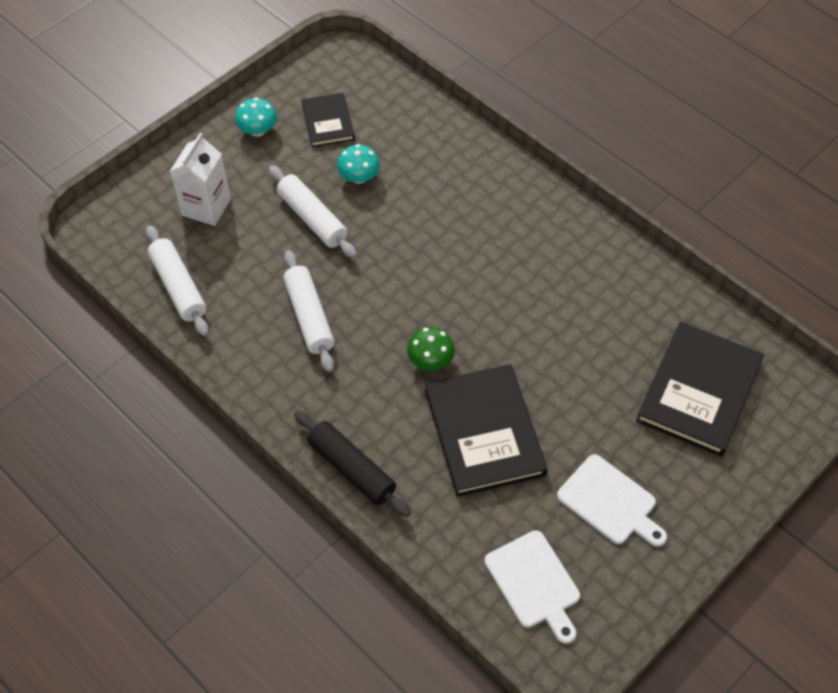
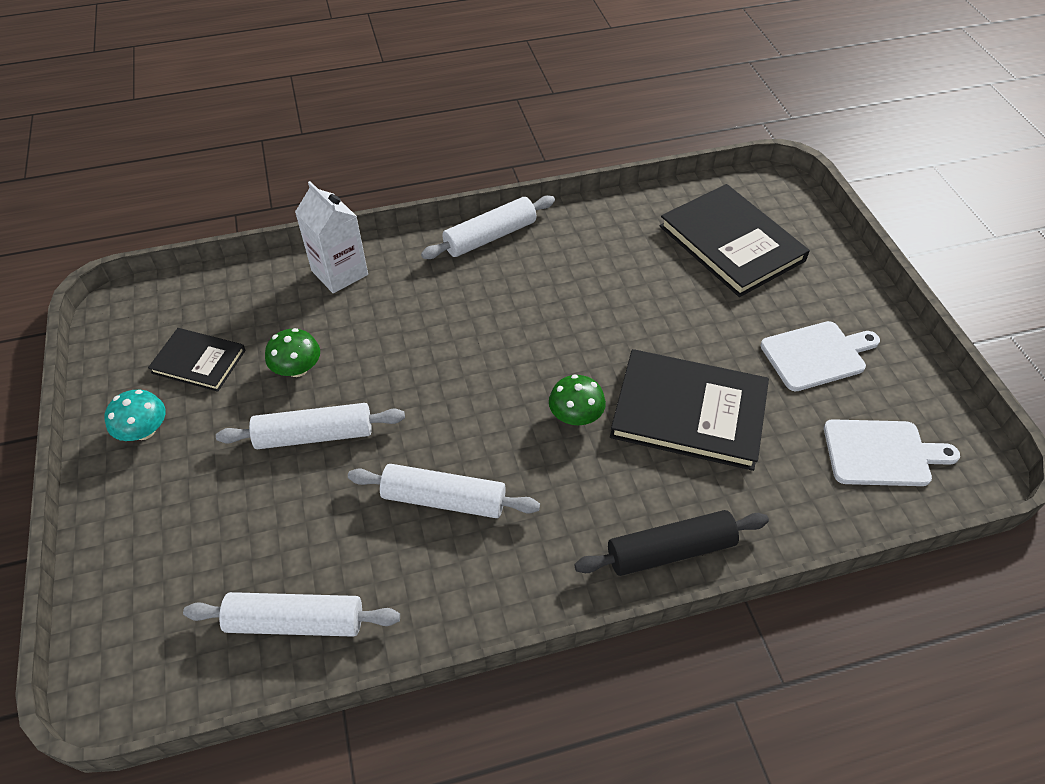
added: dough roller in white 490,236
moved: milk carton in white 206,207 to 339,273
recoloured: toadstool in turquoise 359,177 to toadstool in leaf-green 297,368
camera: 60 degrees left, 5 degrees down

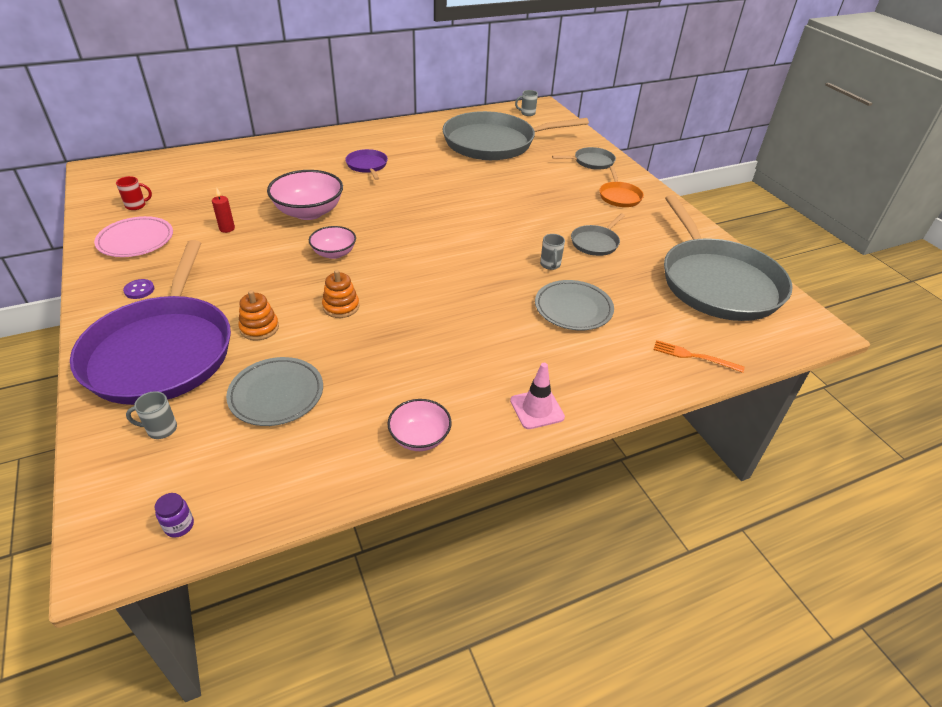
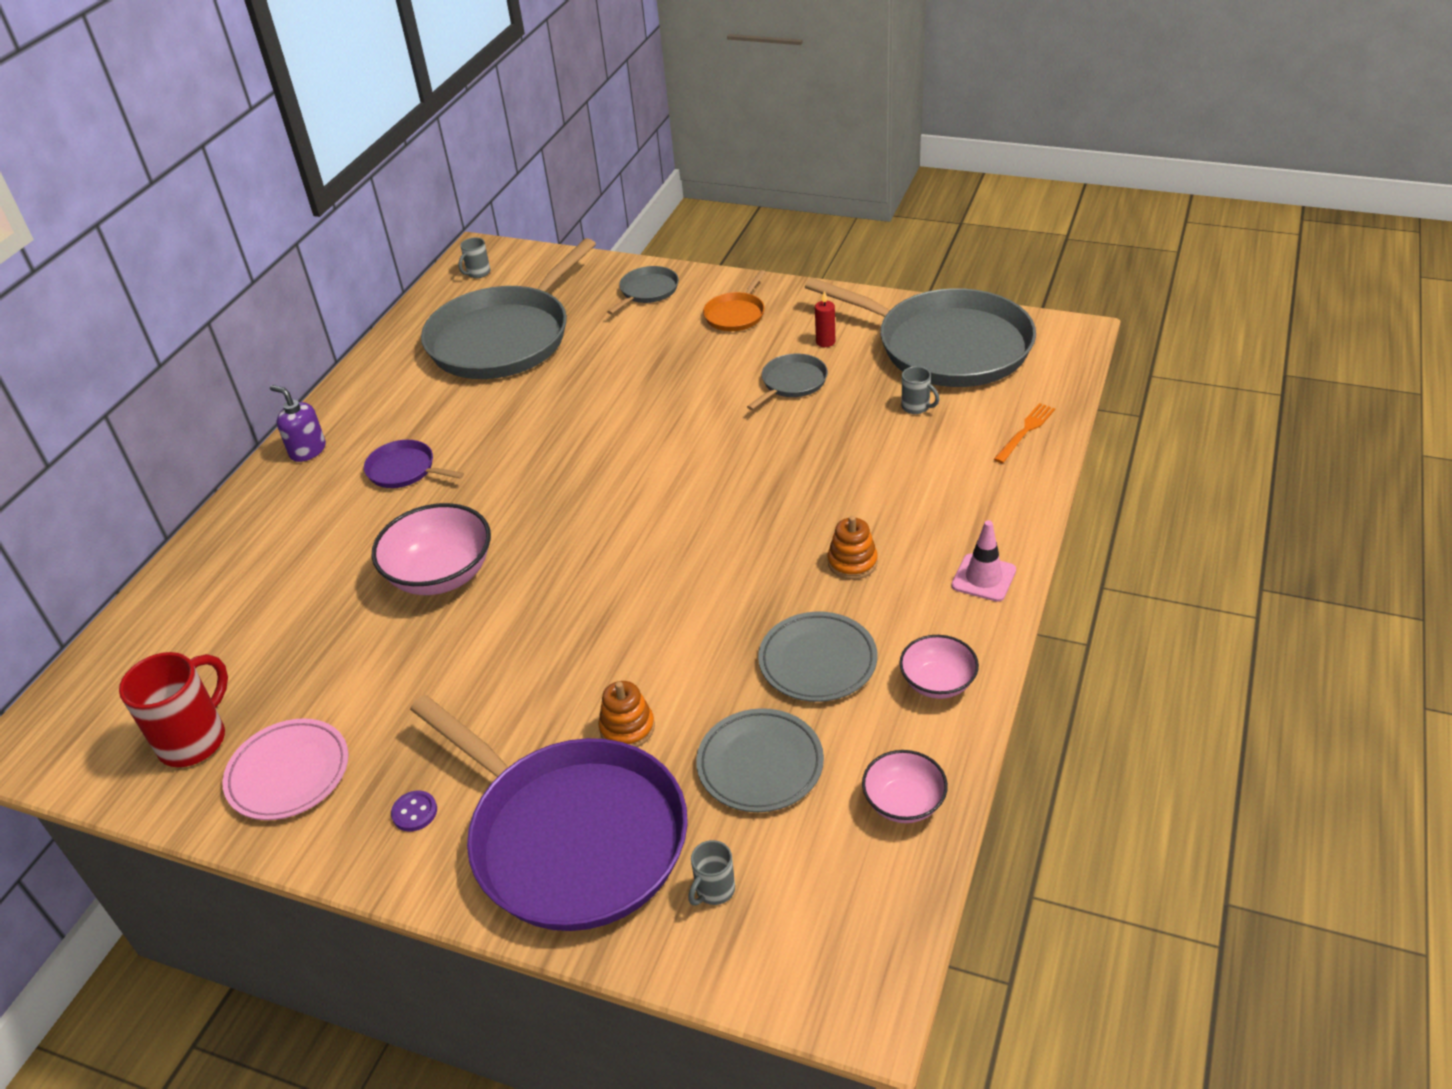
removed: jar in royal purple 179,526
added: pump bottle in royal purple 307,450
moved: pillar candle in crimson 227,229 to 825,342; bowl in rosy 334,253 to 904,802; ring stacker in bright orange 341,307 to 852,562; dinner plate in gray 573,308 to 817,661; coffee mug in gray 550,265 to 916,407
turned: skillet in gray 596,242 = 792,383 135 degrees counterclockwise; skillet in bright orange 619,196 = 736,314 75 degrees clockwise; dinner fork in bright orange 694,356 = 1025,432 150 degrees clockwise
resized: coffee mug in crimson 136,205 = 195,740 x1.98
camera: 40 degrees left, 0 degrees up

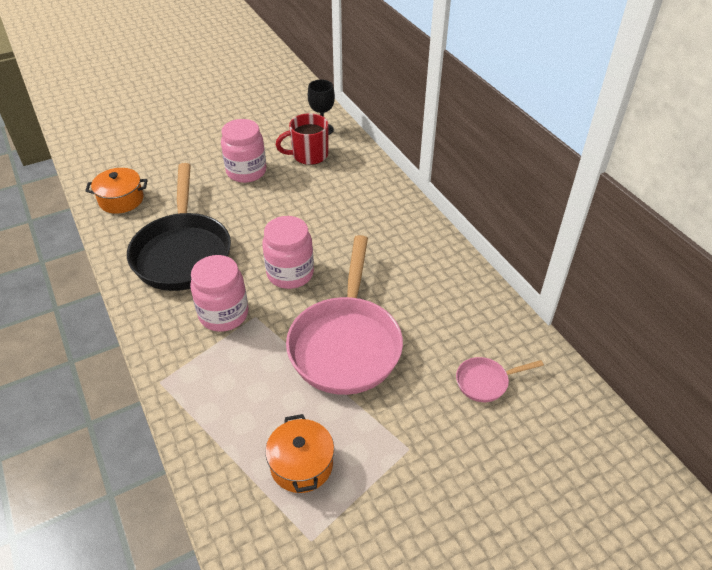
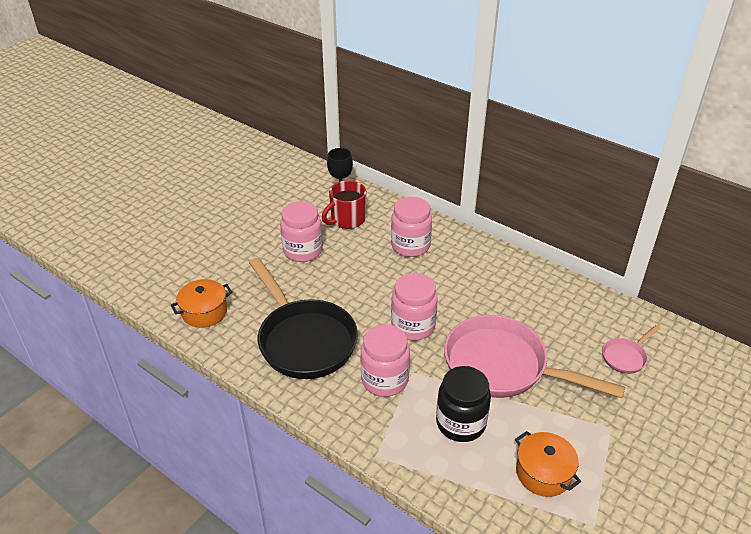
added: jar in rosy 410,246; jar in ebony 460,423
turned: skillet in rosy 346,344 = 503,367 135 degrees clockwise
camera: 25 degrees left, 5 degrees down

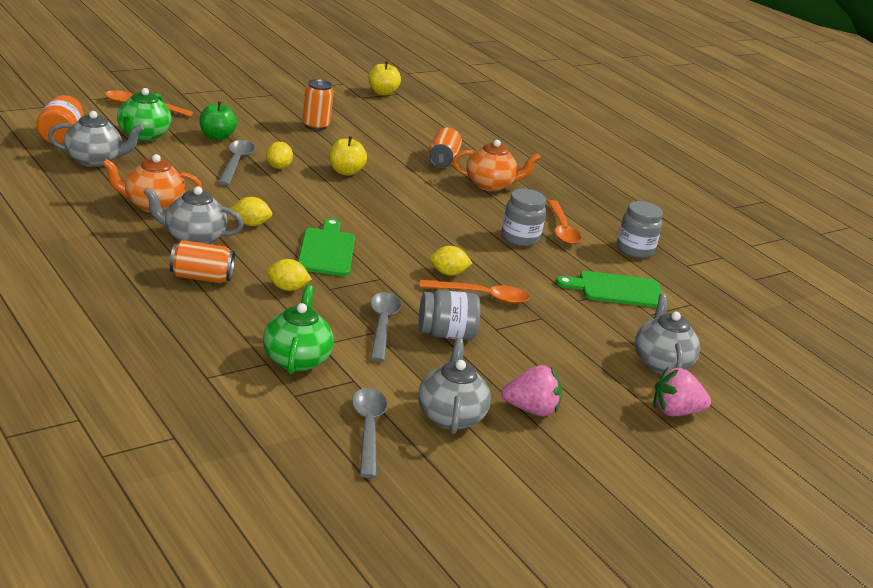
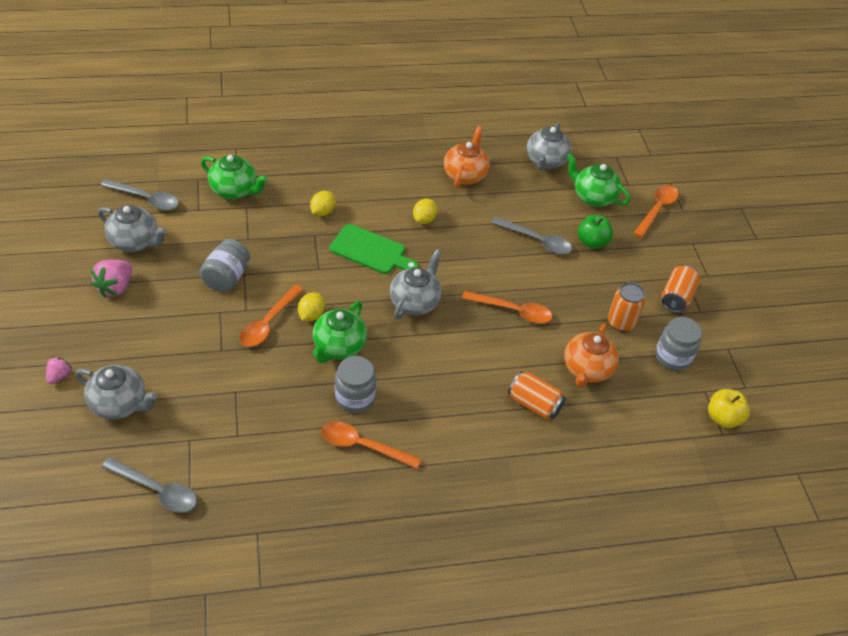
removed: jar in bright orange 61,137; citrus fruit in yellow 278,167; chopping board in leaf-green 616,290
added: tea pot in leaf-green 338,347
moved: tea pot in gray 193,238 to 415,302; tin in bright orange 201,277 to 676,297; teaspoon in gray 382,325 to 156,490; tea pot in bright orange 490,185 to 586,370; jar in gray 634,250 to 672,357
replaced: apple fruit in yellow 345,172 to teaspoon in bright orange 513,311
resized: strawberry in rosy 675,412 = 59,376 x0.58
camera: 115 degrees right, 20 degrees up

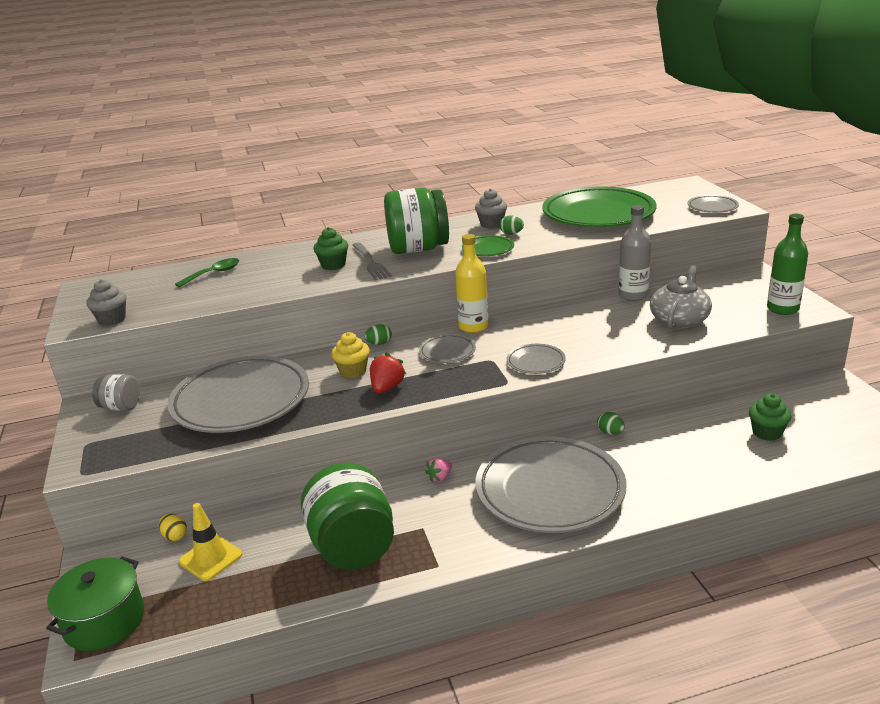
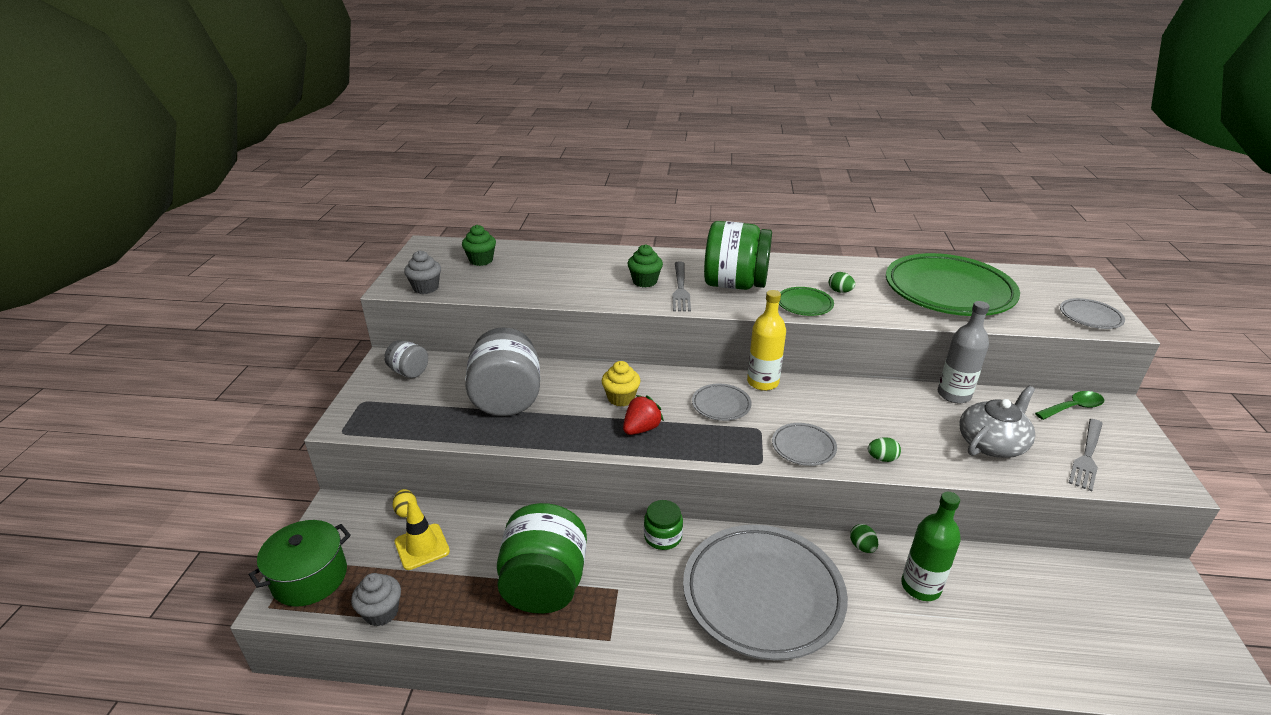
added: dinner fork in gray 1087,456
moved: teaspoon in leaf-green 214,274 to 1073,407; toy egg in leaf-green 379,343 to 882,458; cupcake in gray 491,224 to 381,612; cupcake in leaf-green 767,432 to 481,260; bottle in leaf-green 782,309 to 920,587
replaced: dinner plate in gray 241,401 to jar in gray 507,399; strawberry in rosy 440,477 to jar in leaf-green 663,536
camera: 20 degrees right, 5 degrees up

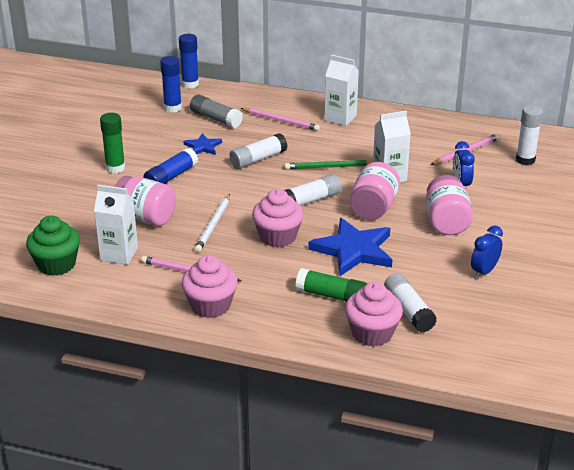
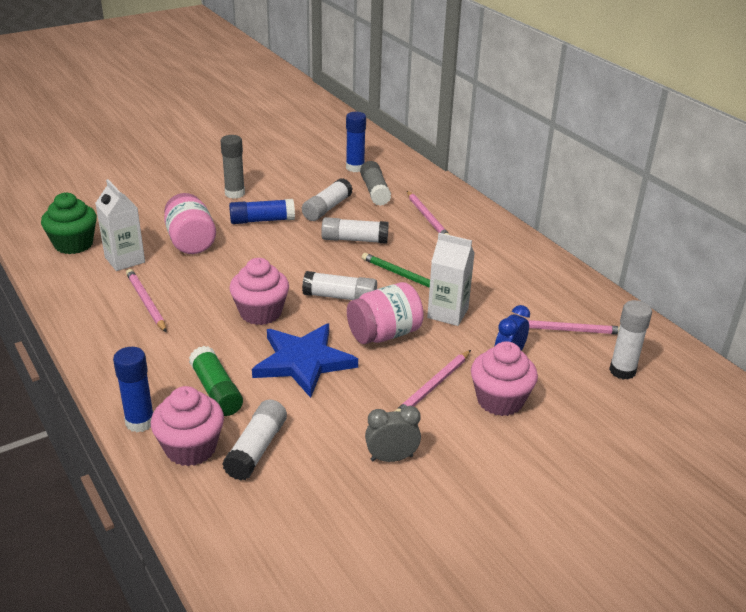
removed: lead pencil in white 213,225; milk carton in white 340,118
moved: glue stick in blue 190,84 to 140,422; cupcake in rosy 210,305 to 500,400
replaced: five-pointed star in blue 203,147 to glue stick in white 327,208; jar in rosy 446,222 to lead pencil in rosy 433,386
recoloured: glue stick in leaf-green 115,168 to glue stick in gray 235,193; bedside clock in blue 484,271 to bedside clock in gray 391,458
camera: 40 degrees right, 0 degrees up

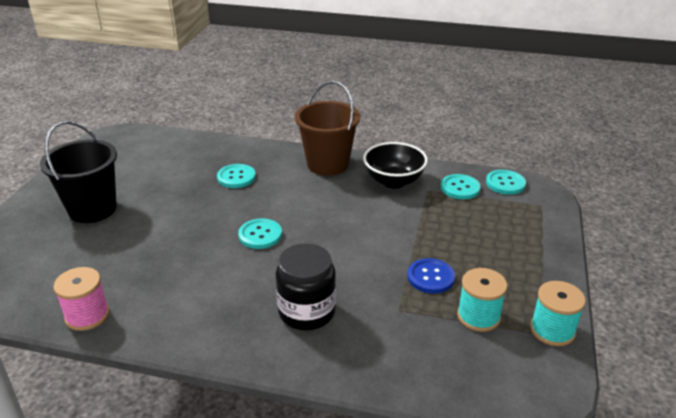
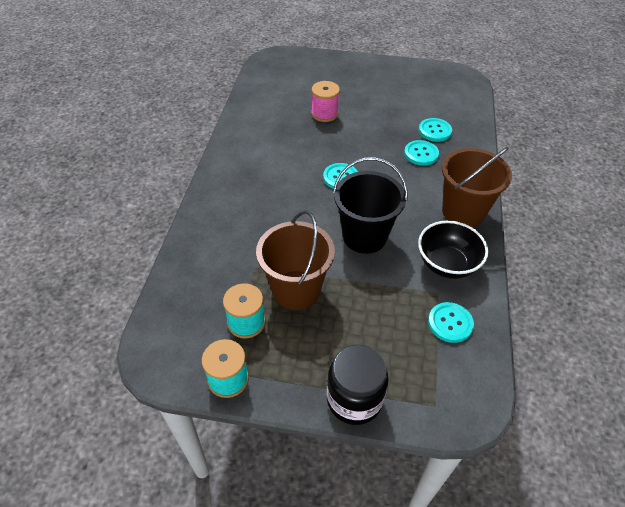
moved: bucket in ebony 92,209 to 364,236; bobbin in rosy 87,315 to 324,114; jar in ebony 307,312 to 354,399; sewing button in turquoise 505,183 to 435,131
replaced: sewing button in blue 430,277 to bucket in dark brown 296,290
camera: 85 degrees right, 15 degrees up

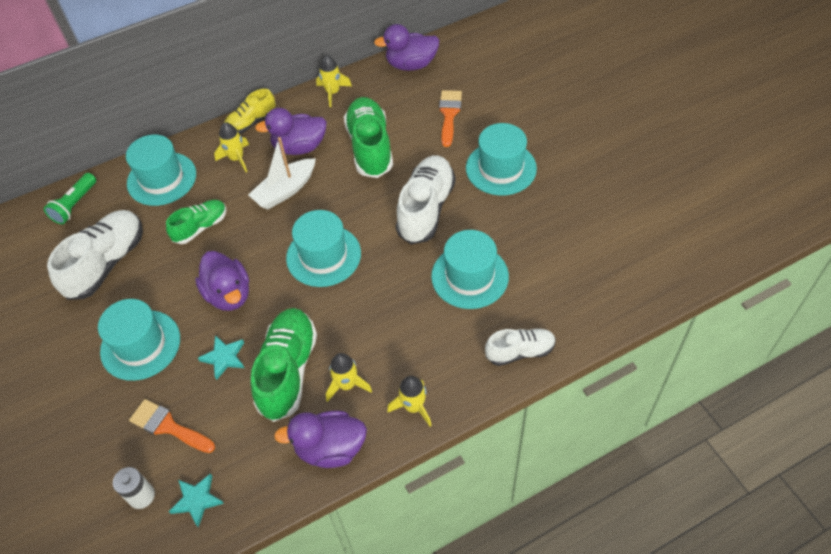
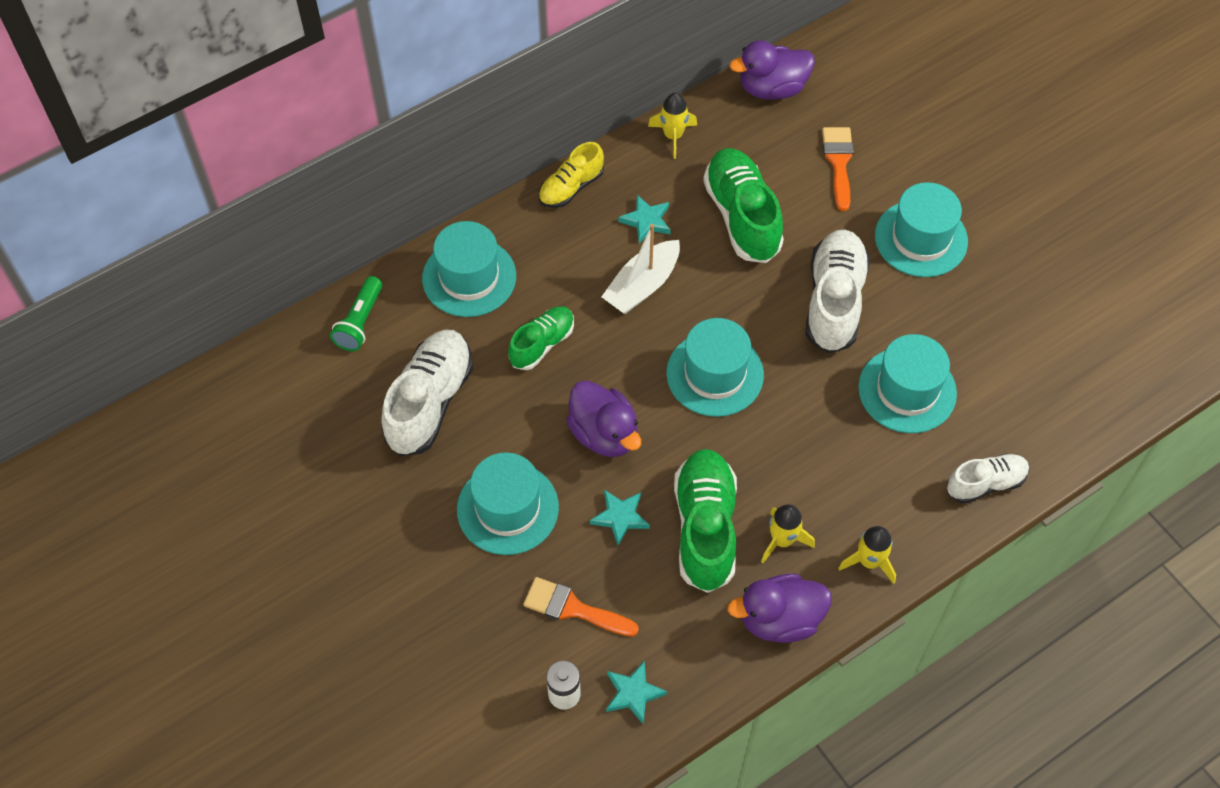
removed: toy rocket in yellow 236,158
replaced: duck in royal purple 299,147 to five-pointed star in turquoise 646,221
camera: 10 degrees left, 5 degrees up

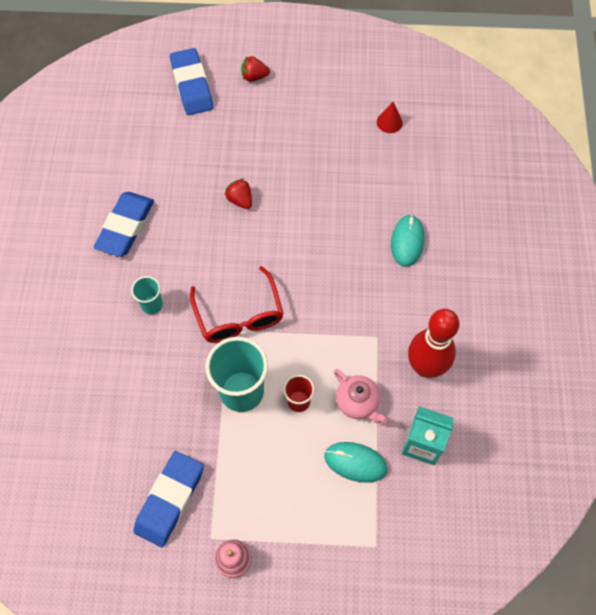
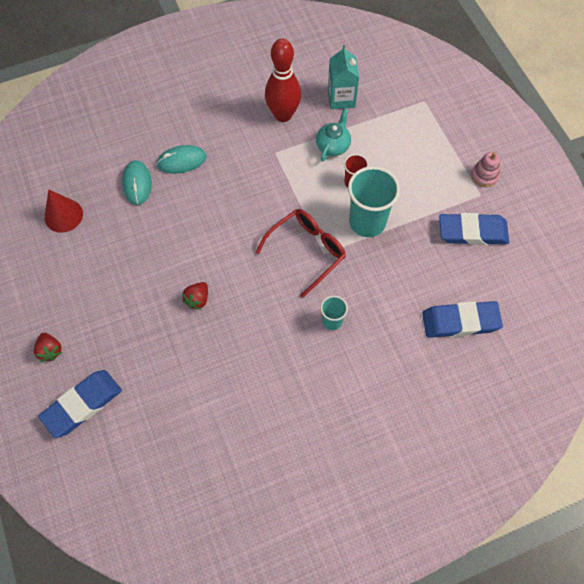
moved: gum eraser in blue 125,226 to 460,322; PC mouse in turquoise 355,462 to 137,183
recoloured: tea pot in rosy 358,402 to tea pot in turquoise 333,145
resized: cone shape in crimson 389,122 = 63,215 x1.53
camera: 115 degrees left, 0 degrees up

